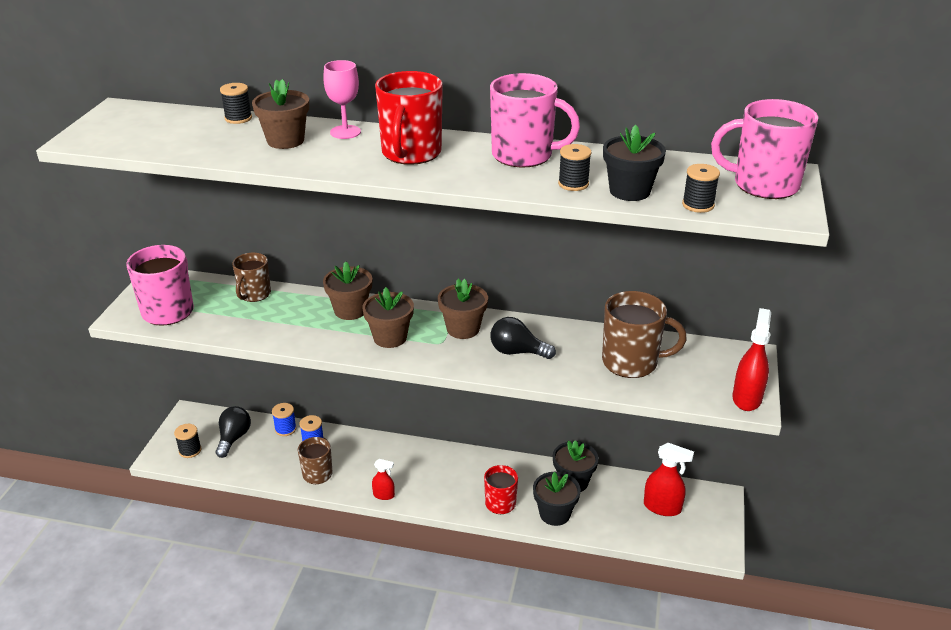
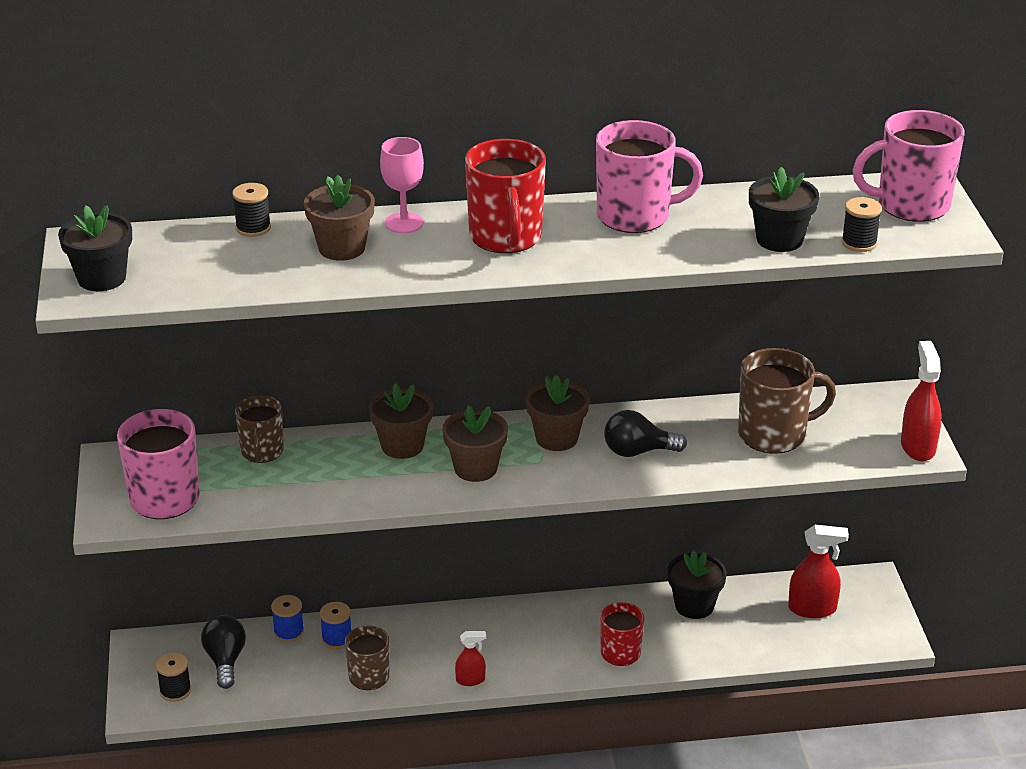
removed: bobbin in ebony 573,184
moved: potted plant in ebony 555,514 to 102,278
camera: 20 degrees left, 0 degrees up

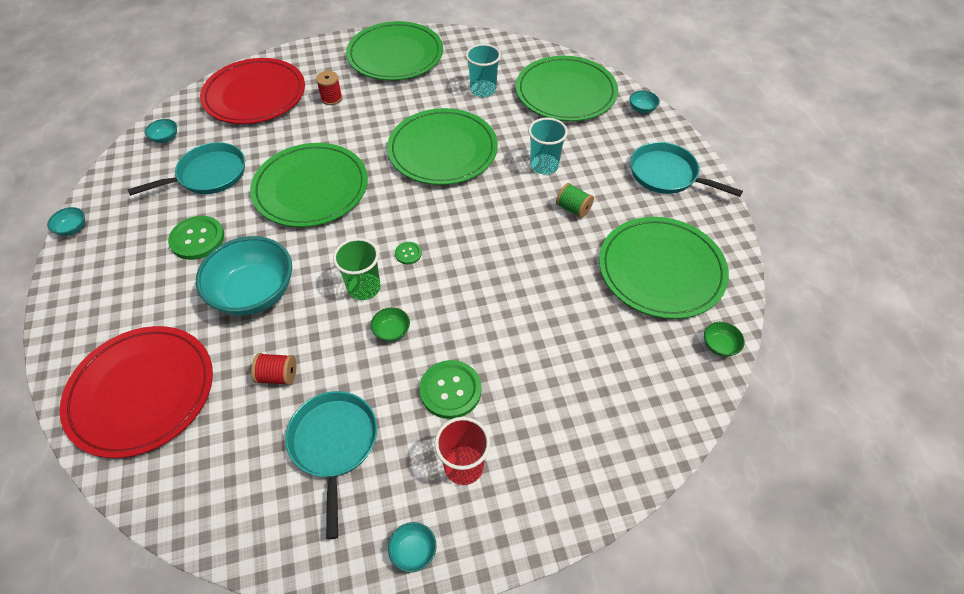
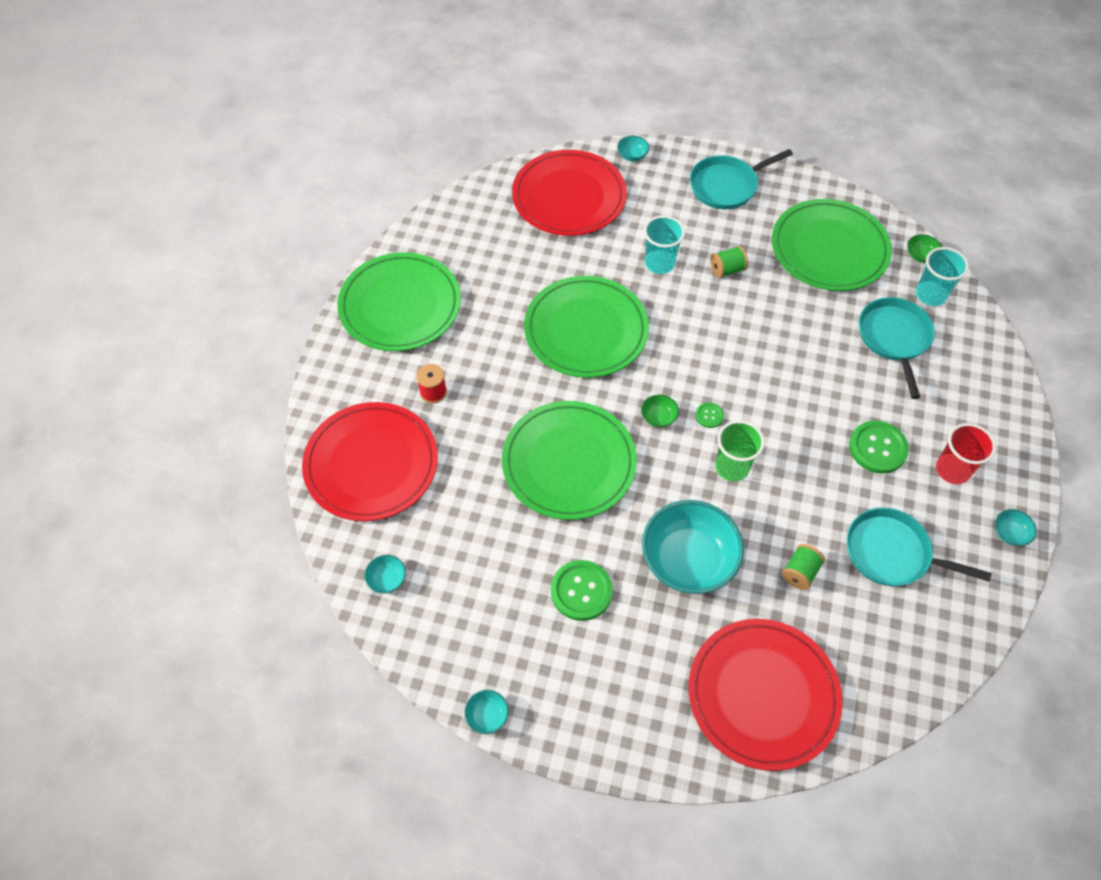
moved: skillet in turquoise 208,175 to 894,338; bowl in leaf-green 392,331 to 658,417; beaker in turquoise 483,90 to 930,295
recoloured: bobbin in crimson 278,376 to bobbin in leaf-green 800,572; dinner plate in leaf-green 565,92 to dinner plate in crimson 569,197
camera: 60 degrees left, 5 degrees up

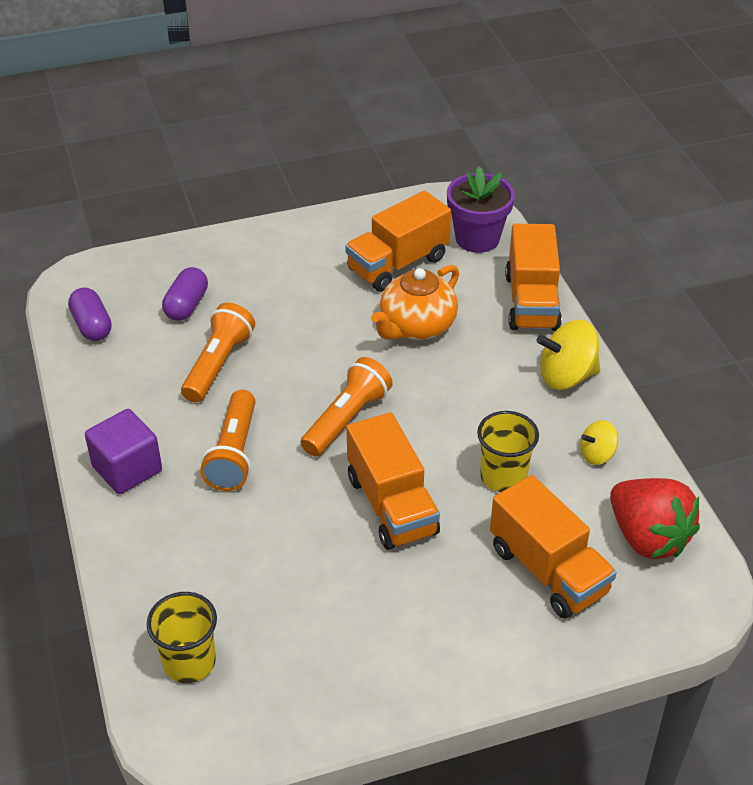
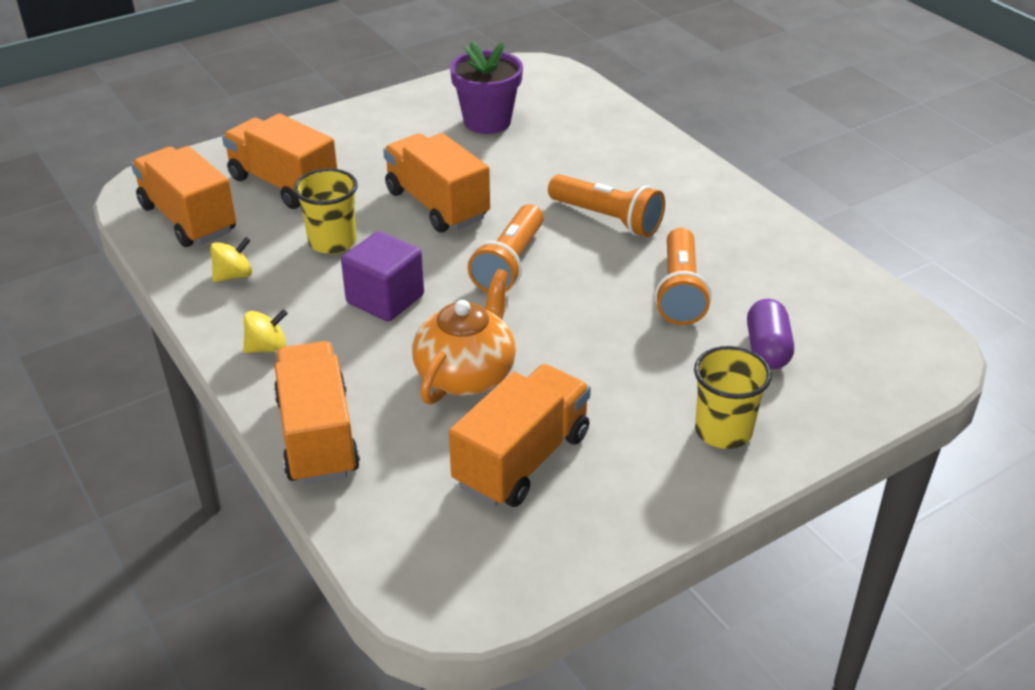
removed: pill shape in royal purple 92,325
moved: solid cube in royal purple 127,469 to 385,299; beaker in yellow 189,662 to 723,431; potted plant in royal purple 477,238 to 487,121
replaced: strawberry in crimson 647,537 to toy truck in bright orange 188,219
turned: pocket torch in bright orange 234,453 = 607,219 135 degrees clockwise
resized: spinning top in yellow 566,376 = 267,348 x0.57
camera: 165 degrees right, 5 degrees down

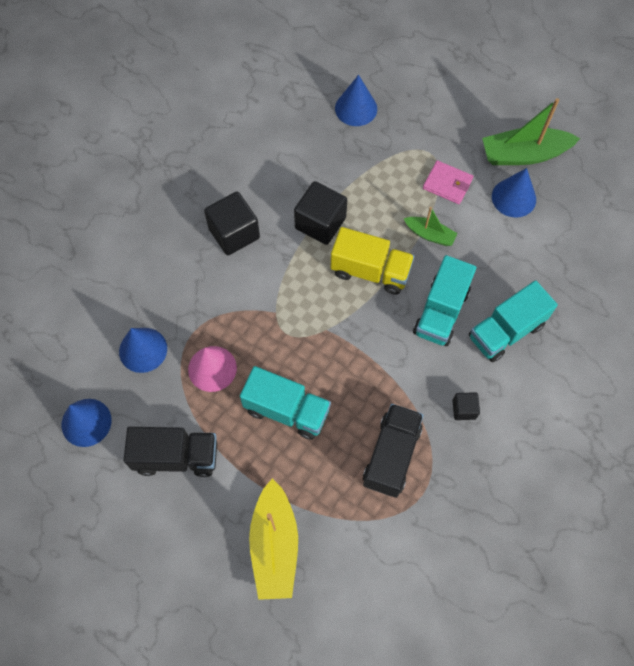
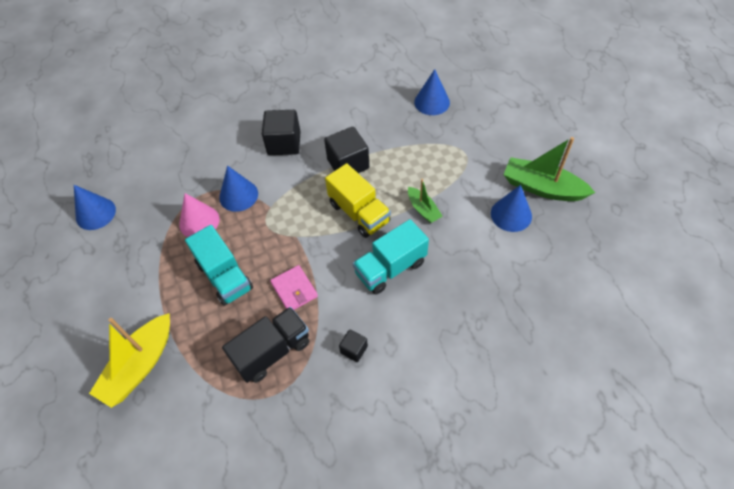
removed: toy truck in ebony 176,456; toy truck in turquoise 506,331
moved: cone shape in blue 143,350 to 238,195; billfold in rosy 447,184 to 294,290
camera: 35 degrees right, 10 degrees down

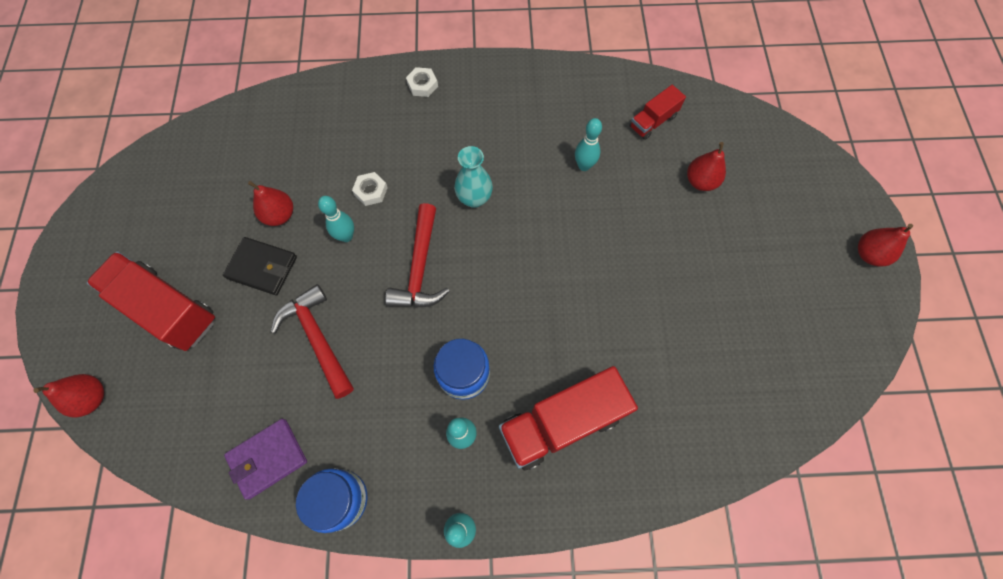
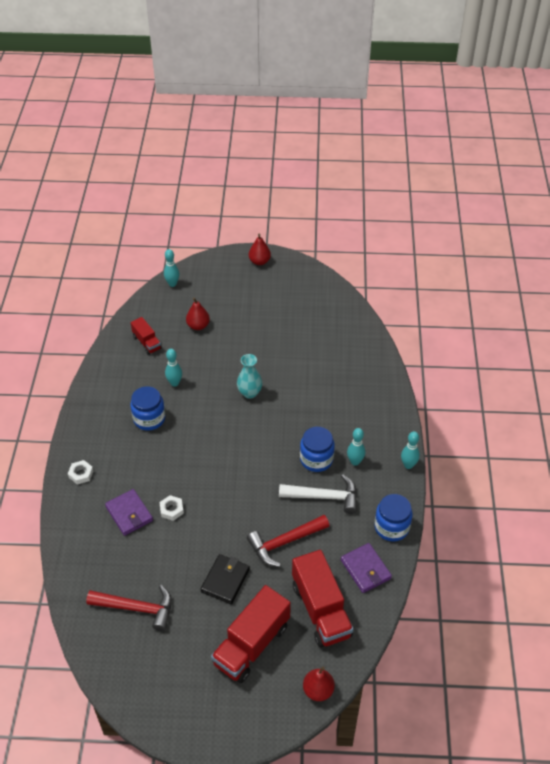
removed: pear fruit in crimson 279,215
added: billfold in royal purple 129,514; jar in blue 149,418; carpenter's hammer in white 324,497
moved: skittle in turquoise 346,236 to 172,284; carpenter's hammer in crimson 420,267 to 137,608; tall vase in turquoise 474,198 to 249,393; toy truck in crimson 561,422 to 321,610
camera: 85 degrees left, 20 degrees down

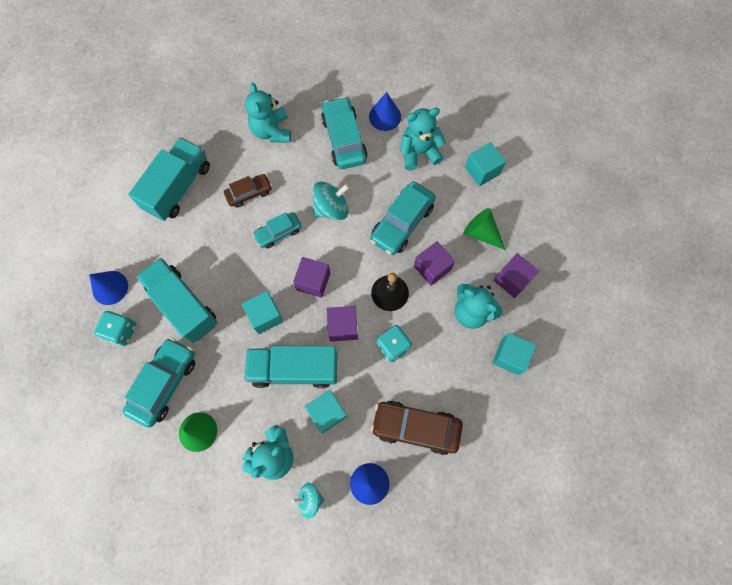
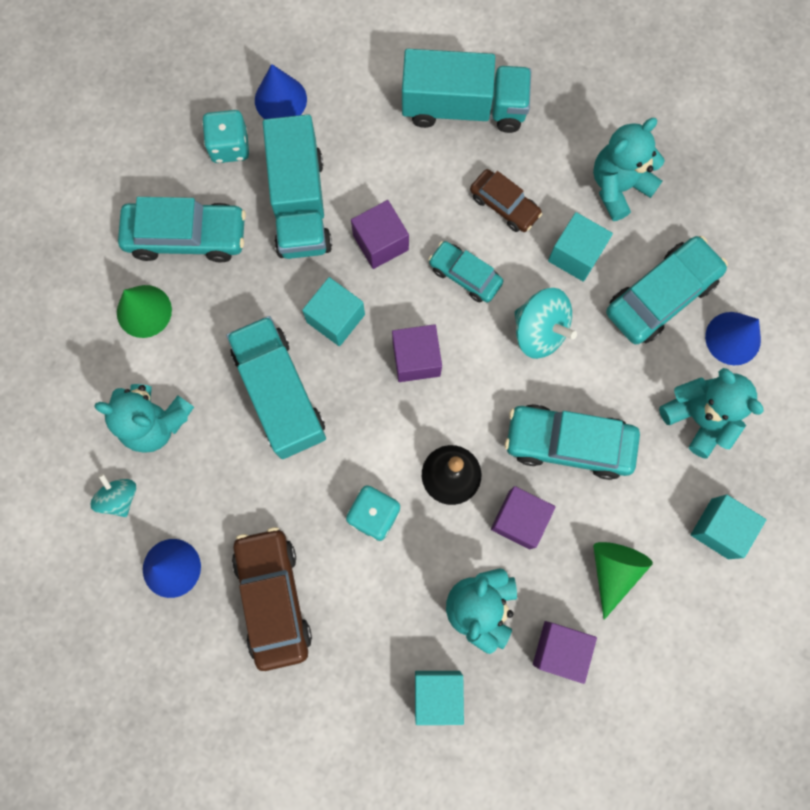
moved: solid cube in turquoise 327,412 to 575,255; solid cube in royal purple 343,327 to 380,242
turned: toy truck in turquoise 183,305 = 300,204 150 degrees clockwise
camera: 65 degrees right, 5 degrees up

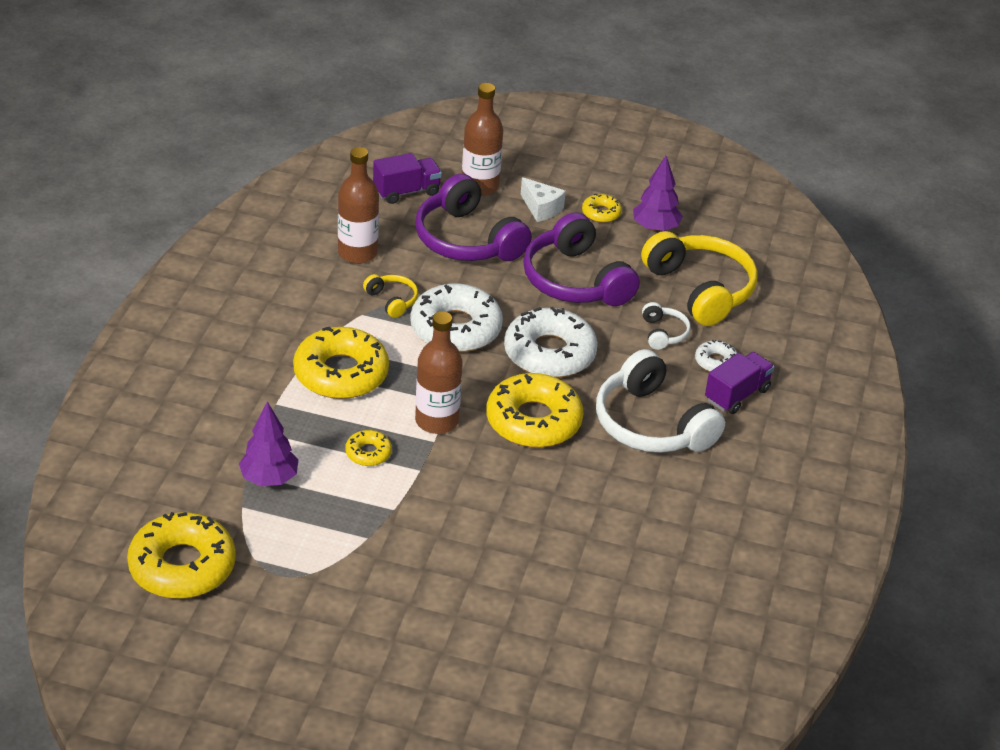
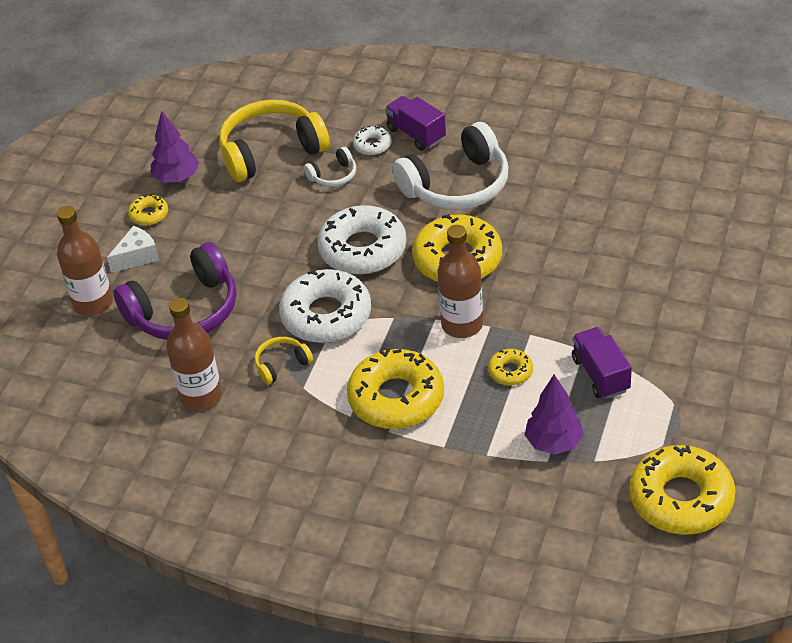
removed: headphones in royal purple 575,280
moved: toy truck in royal purple 406,191 to 600,374
turned: headphones in white 663,333 = 333,176 150 degrees clockwise
camera: 80 degrees left, 5 degrees up

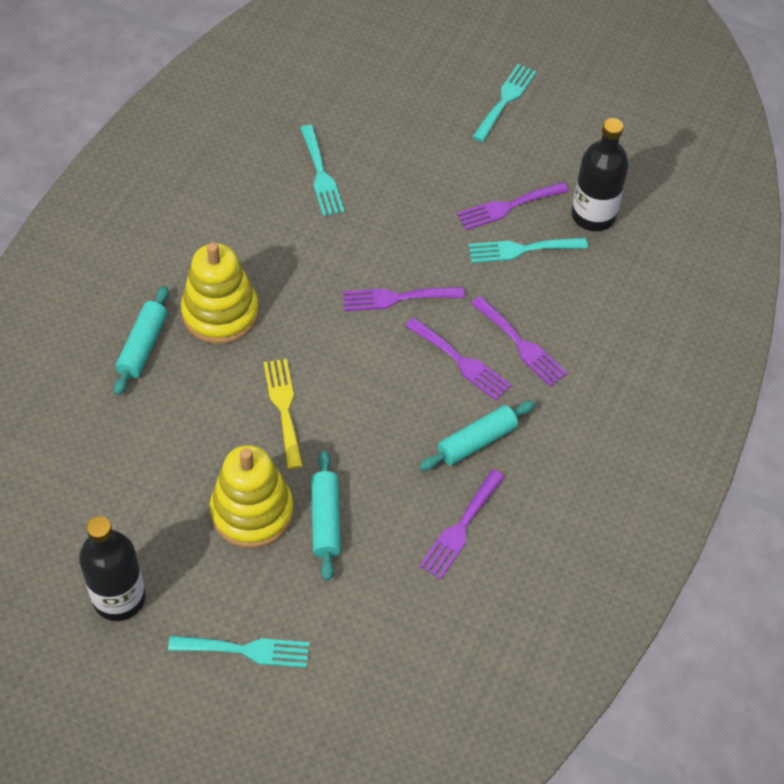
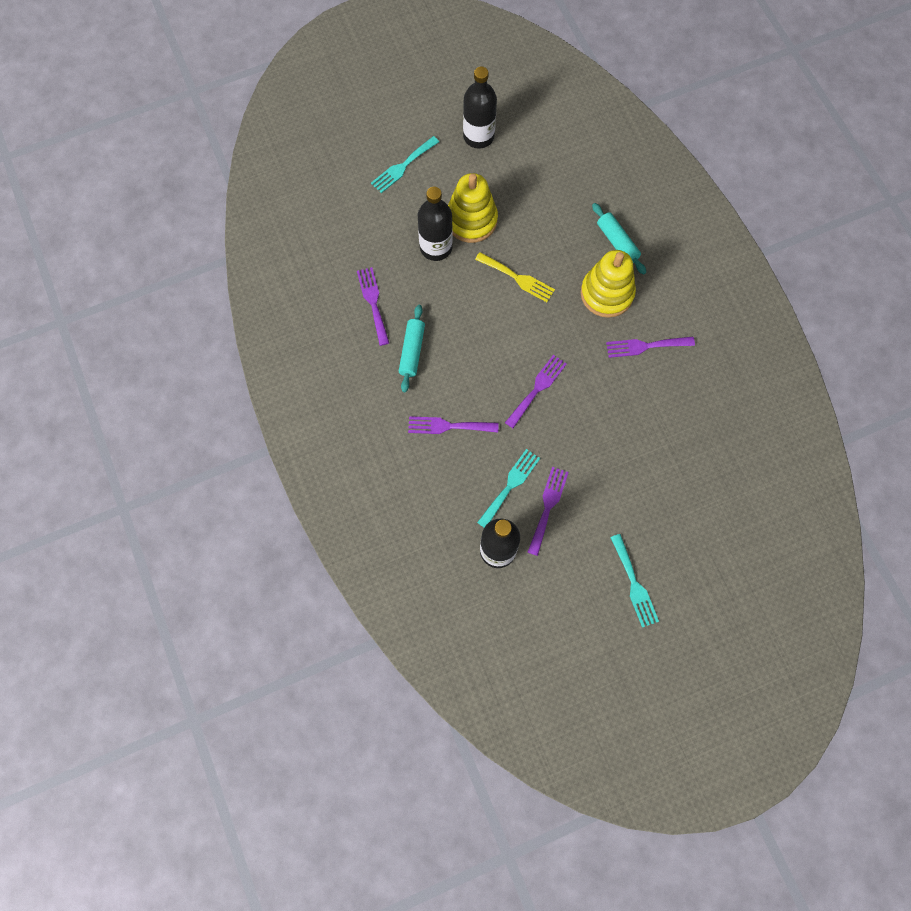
removed: dinner fork in turquoise 321,175
moved: dinner fork in royal purple 461,361 to 645,346
replaced: dough roller in turquoise 325,520 to bottle in ebony 436,247
camera: 135 degrees right, 15 degrees up

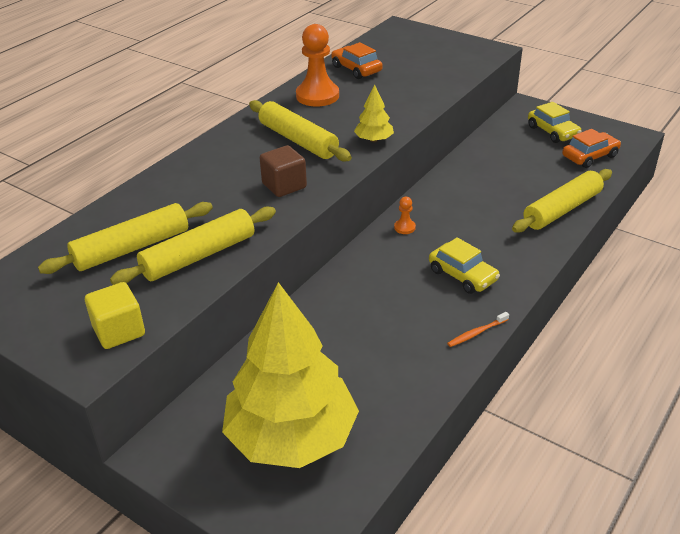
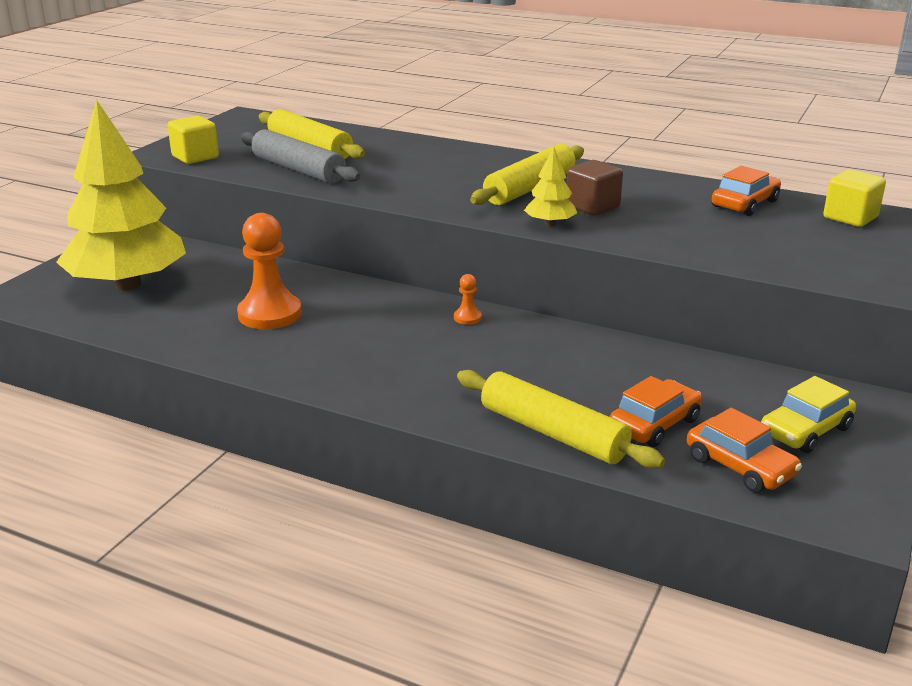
removed: automobile in yellow 462,275; tooth brush in bright orange 476,333
added: automobile in bright orange 654,424; solid cube in yellow 850,217
moved: solid cube in dark brown 284,186 to 592,207; game pawn in bright orange 317,96 to 270,314
recoloured: dough roller in yellow 198,256 to dough roller in gray 298,170
camera: 80 degrees right, 10 degrees down

